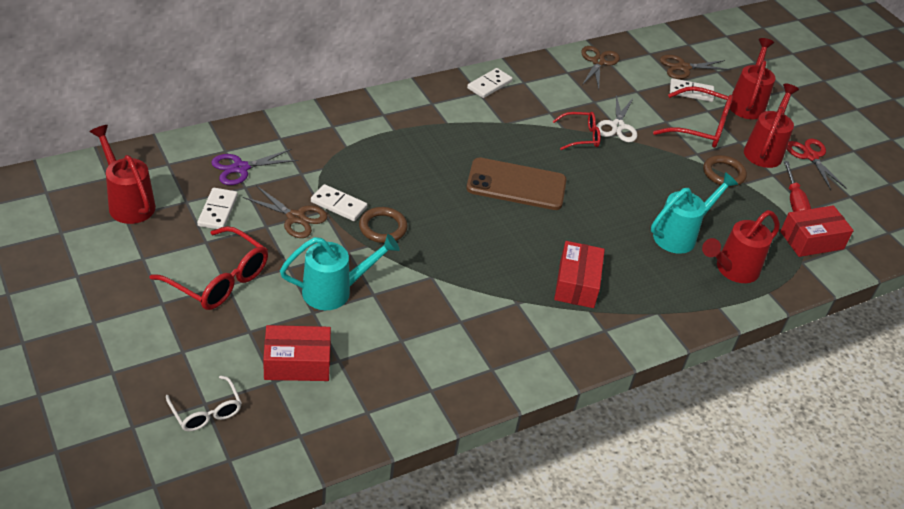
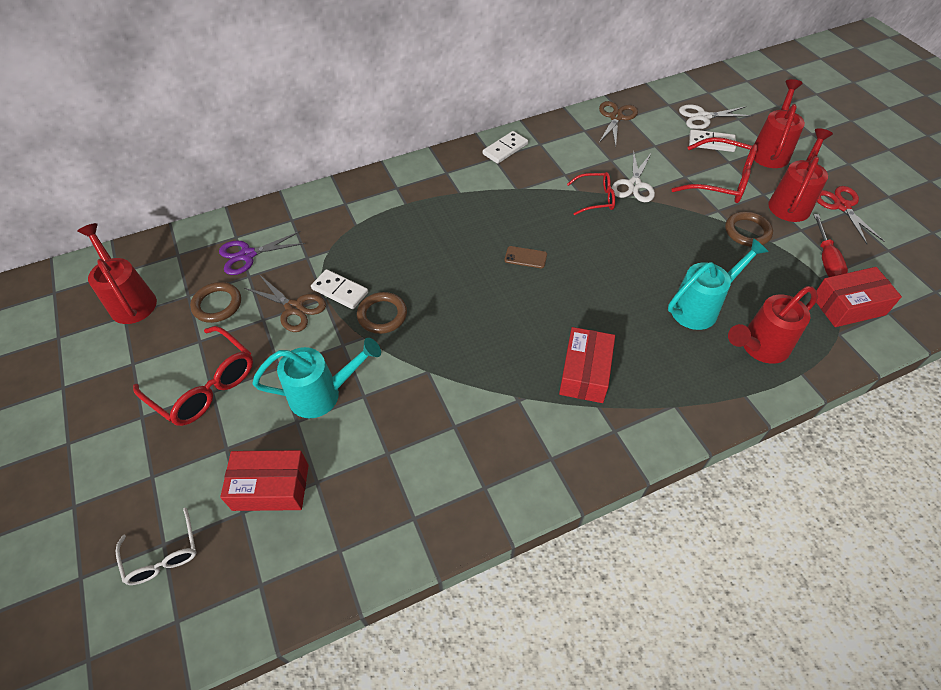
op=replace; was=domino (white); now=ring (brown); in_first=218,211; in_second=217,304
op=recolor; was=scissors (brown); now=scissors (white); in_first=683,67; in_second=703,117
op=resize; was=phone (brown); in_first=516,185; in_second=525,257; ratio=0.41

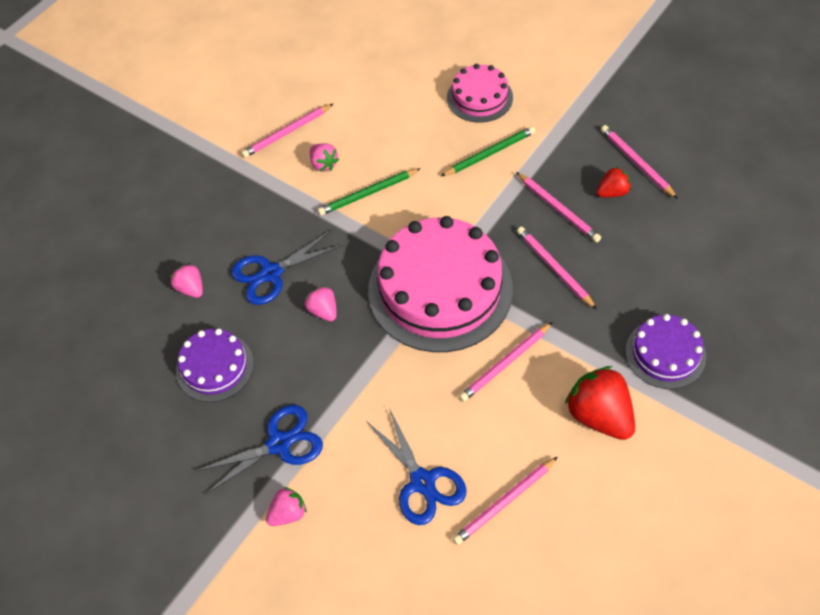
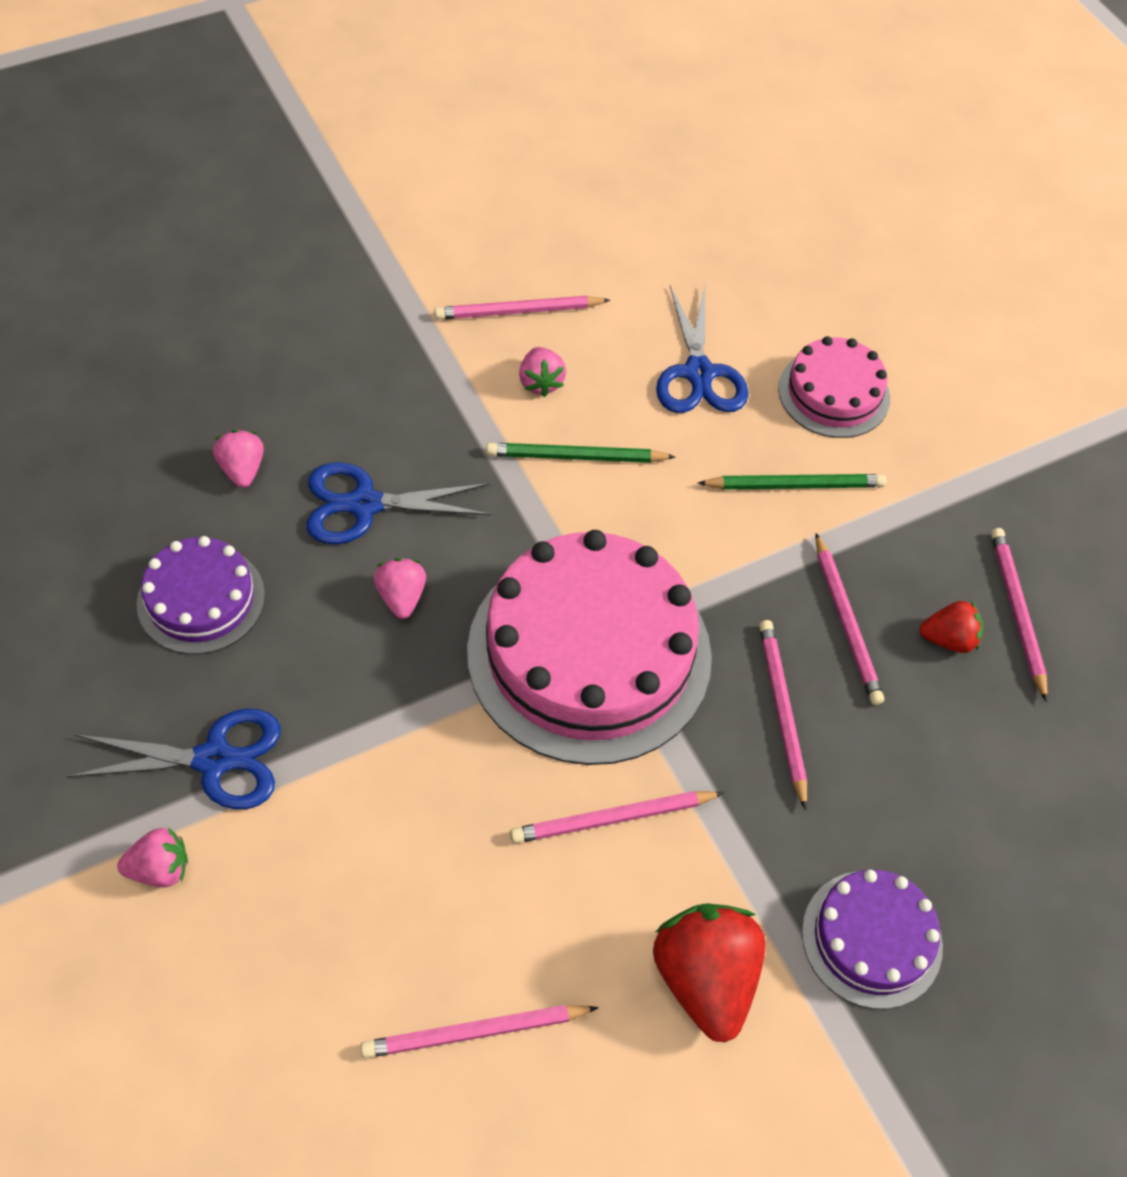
op=move; was=scissors (blue); in_first=422,482; in_second=699,373

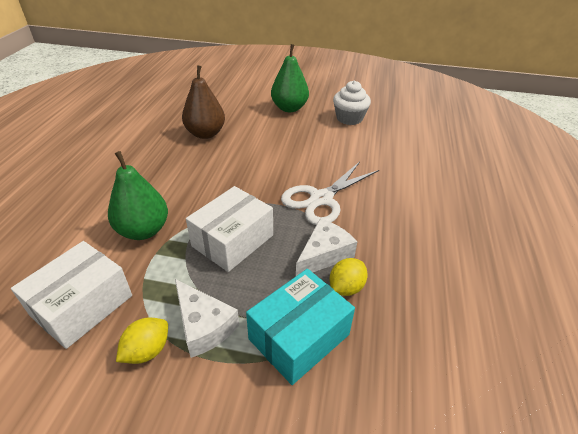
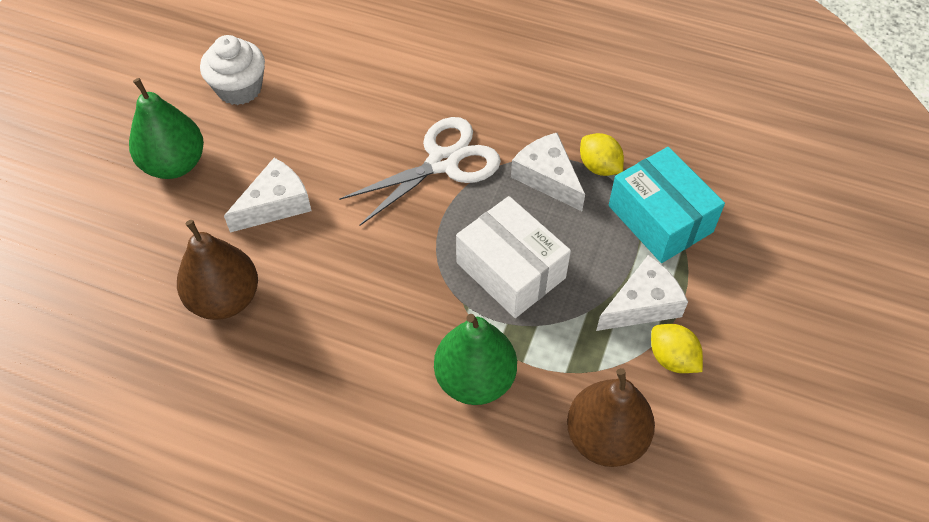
op=insert; now=cheese (white); in_second=275,204
op=replace; was=box (white); now=pear (brown); in_first=82,305; in_second=605,437
op=rotate; was=scissors (white); in_first=321,199; in_second=443,162; clockwise=-90

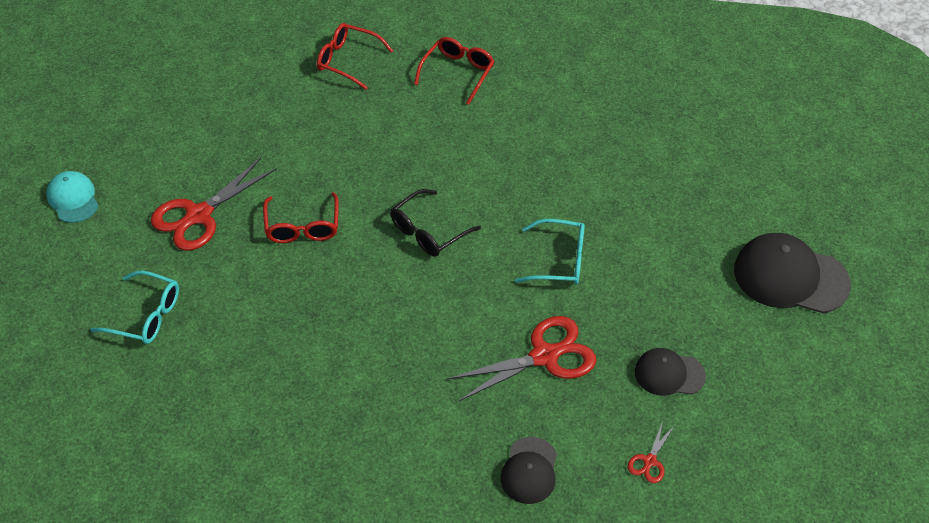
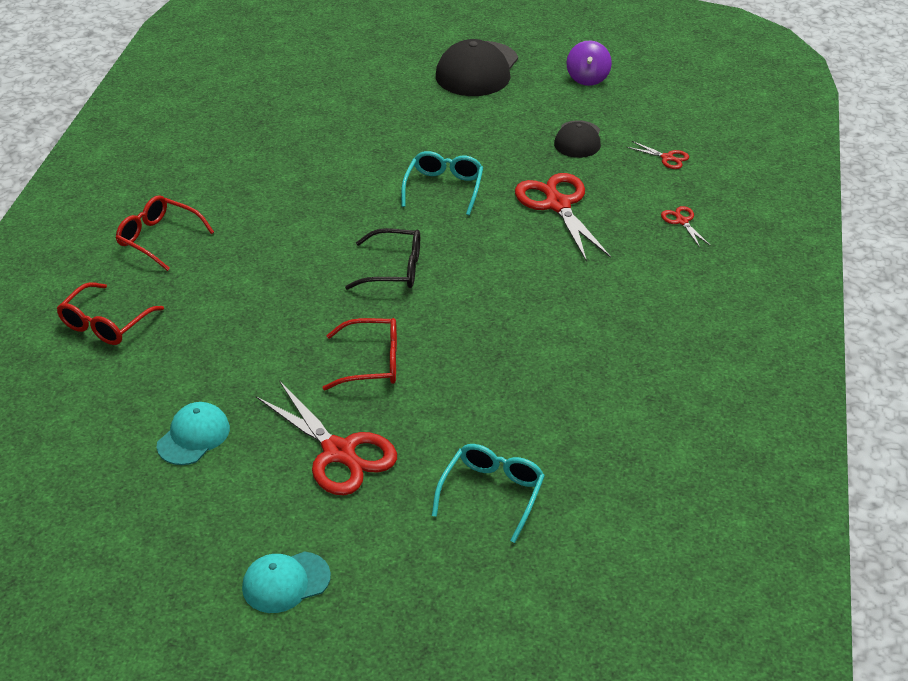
op=insert; now=cap (turquoise); in_second=193,436
op=insert; now=spinning top (purple); in_second=587,78
op=replace; was=cap (black); now=scissors (red); in_first=529,471; in_second=682,221
op=rotate; was=glasses (black); in_first=428,231; in_second=394,269; clockwise=-45

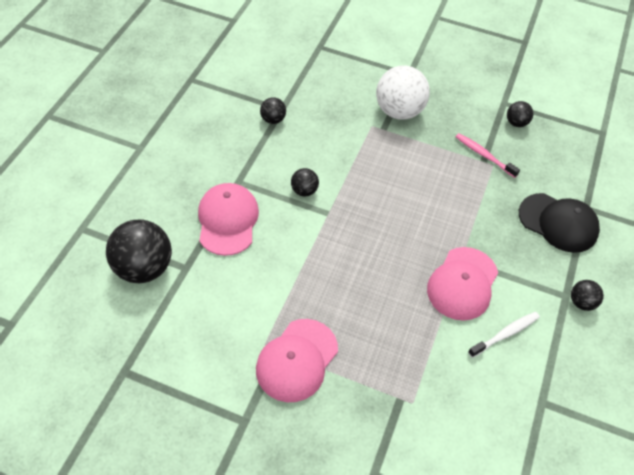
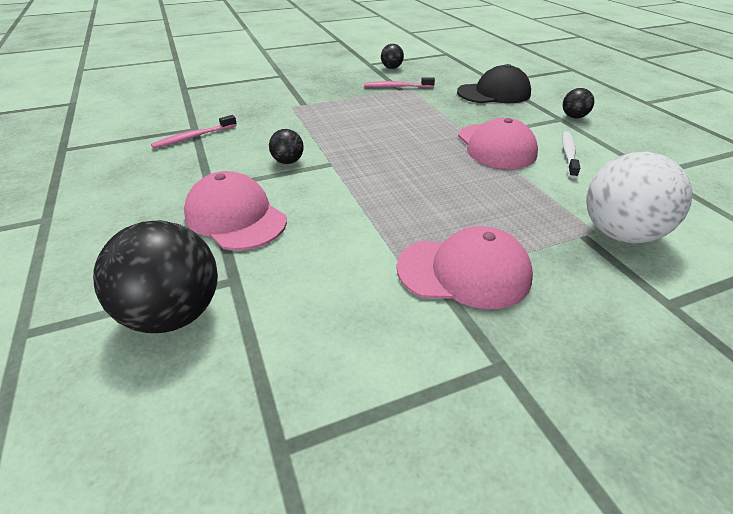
op=move; was=ball (white); in_first=399,111; in_second=620,233
op=replace; was=ball (black); now=toothbrush (pink); in_first=273,119; in_second=194,137
op=rotate; was=cap (pink); in_first=297,360; in_second=464,272; clockwise=-75

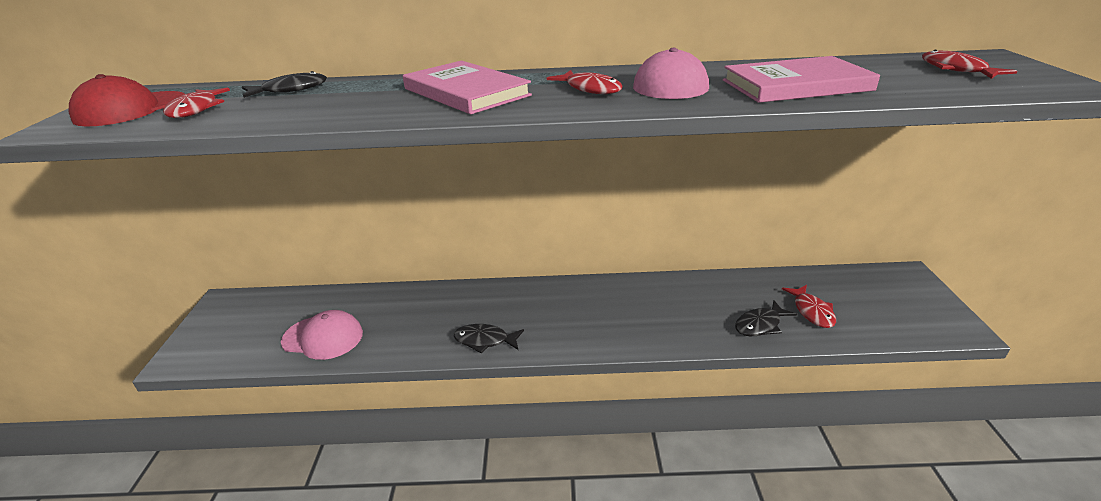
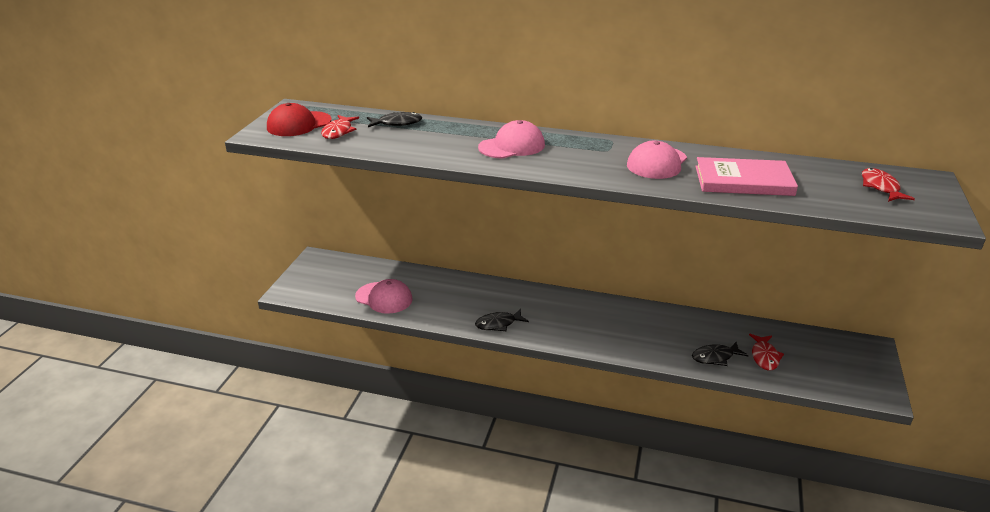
op=delete; was=fish (red); in_first=590,89
op=replace; was=book (pink); now=cap (pink); in_first=466,92; in_second=512,146
op=rotate; was=fish (black); in_first=485,340; in_second=498,324; clockwise=-45

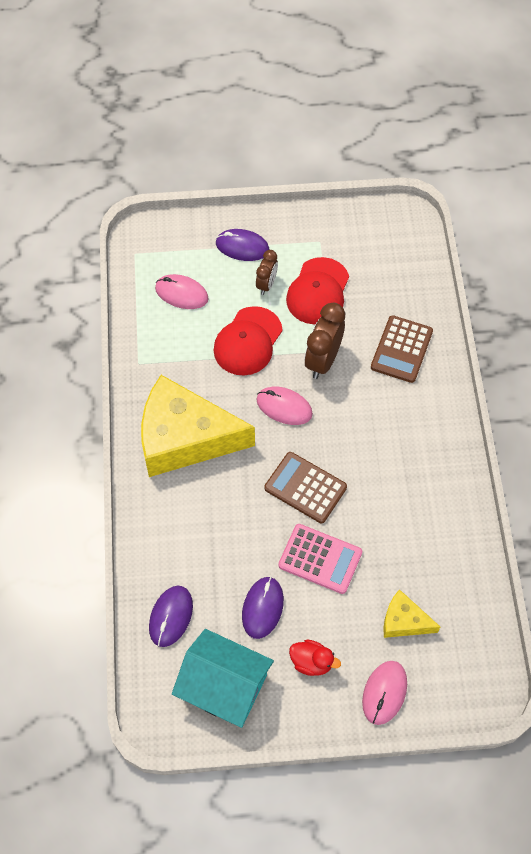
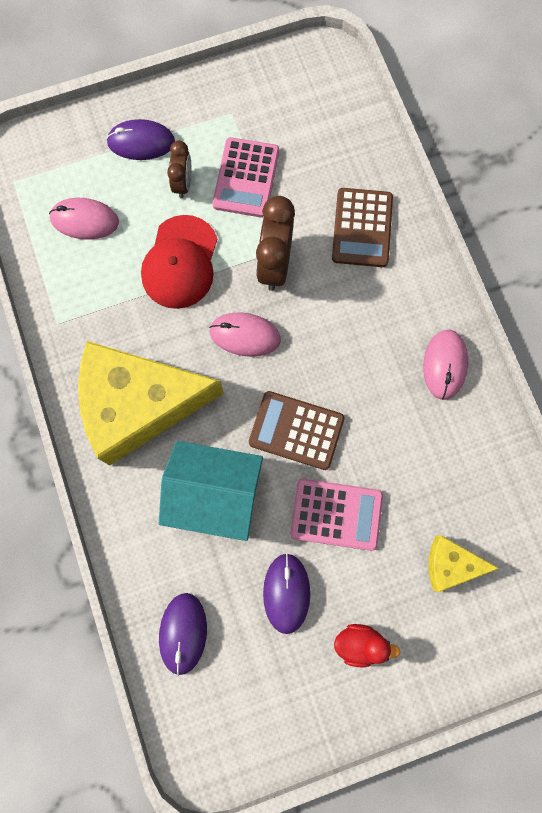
op=move; was=house (turquoise); in_first=224,686; in_second=214,494
op=move; was=mouse (pink); in_first=384,693; in_second=444,365
op=replace; was=cap (red); now=calculator (pink); in_first=318,291; in_second=246,178

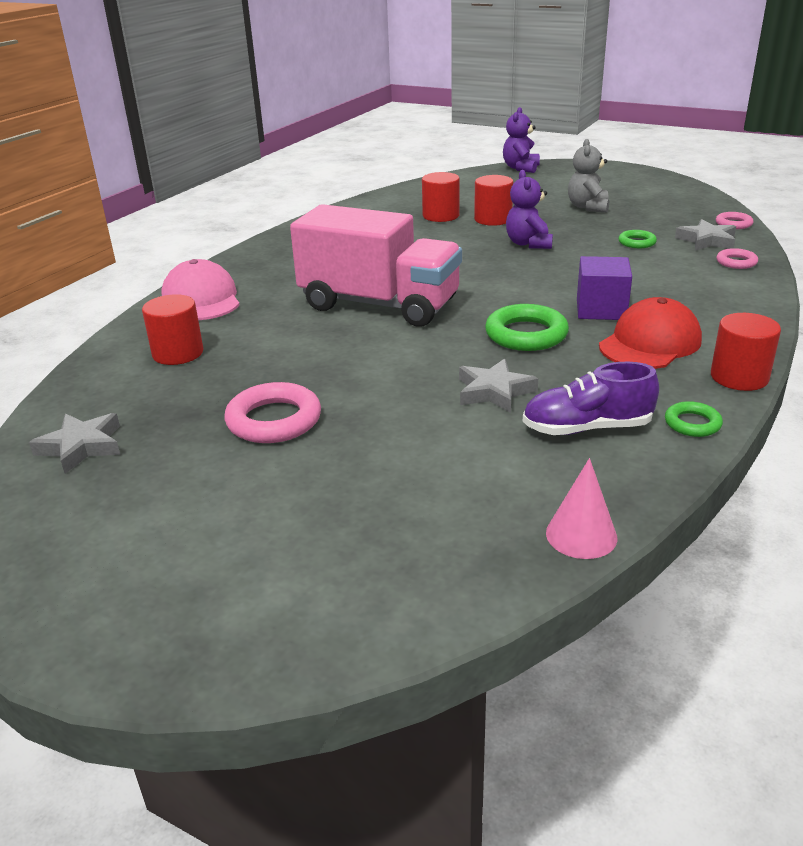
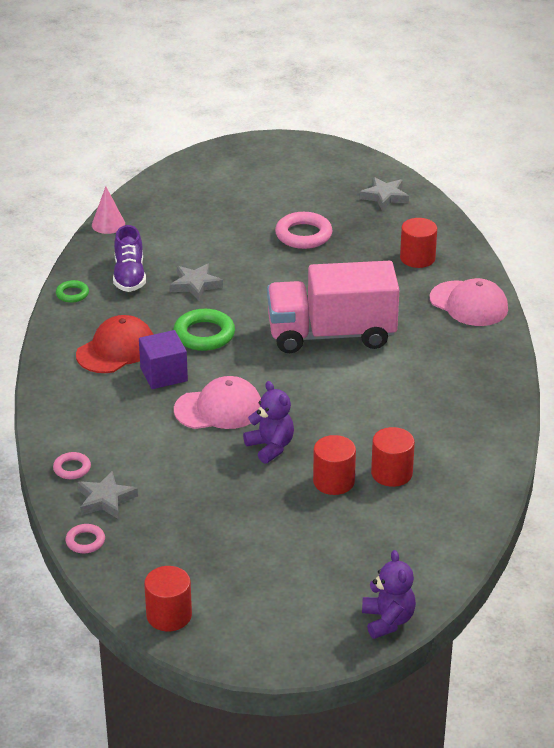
op=delete; was=teddy bear (grey); in_first=588,207
op=delete; was=ring (green); in_first=637,242
op=insert; now=cap (pink); in_second=218,409
op=move; was=cylinder (red); in_first=739,377; in_second=169,615
op=rotate; was=shoe (purple); in_first=587,428; in_second=129,276; clockwise=120
op=rotate; was=cap (red); in_first=650,343; in_second=116,349; clockwise=-150

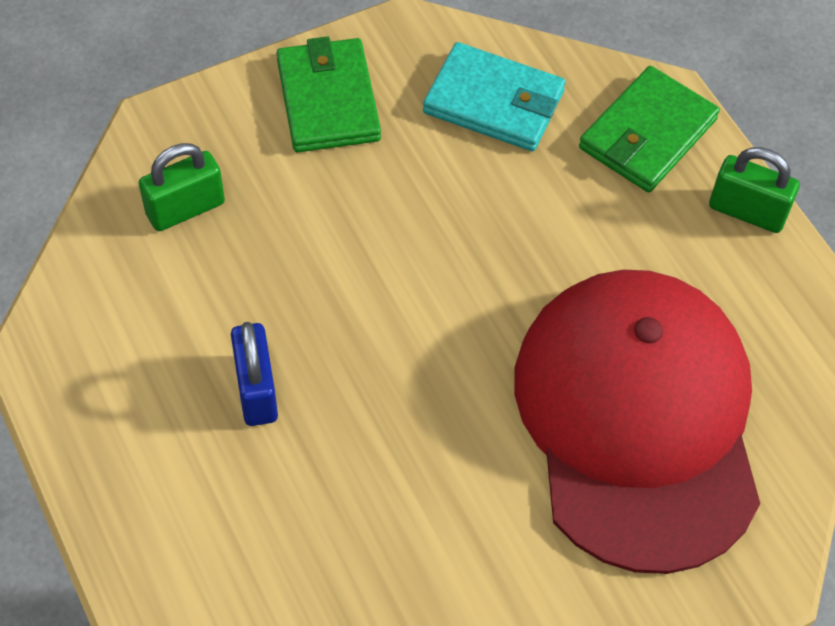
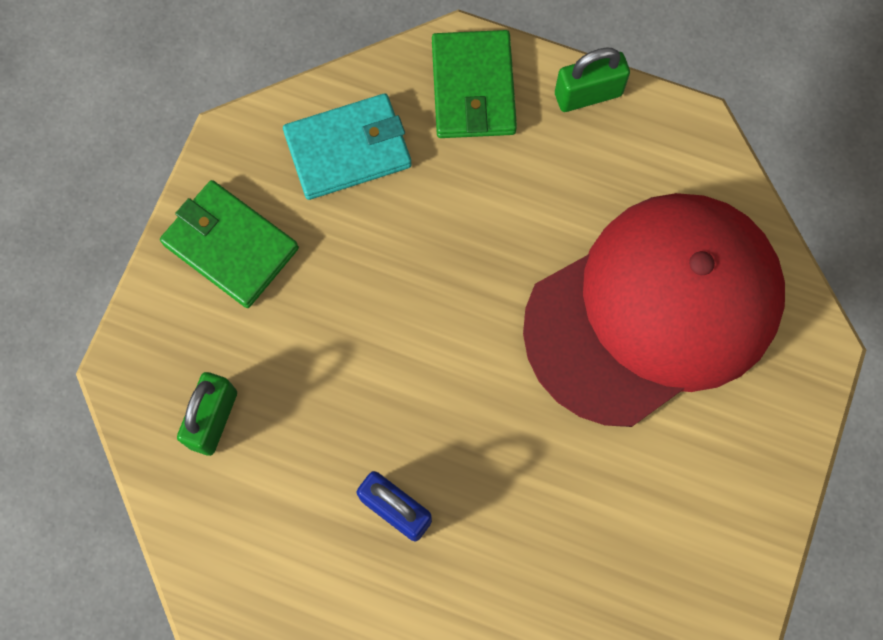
op=rotate; was=cap (red); in_first=638,420; in_second=654,310; clockwise=105

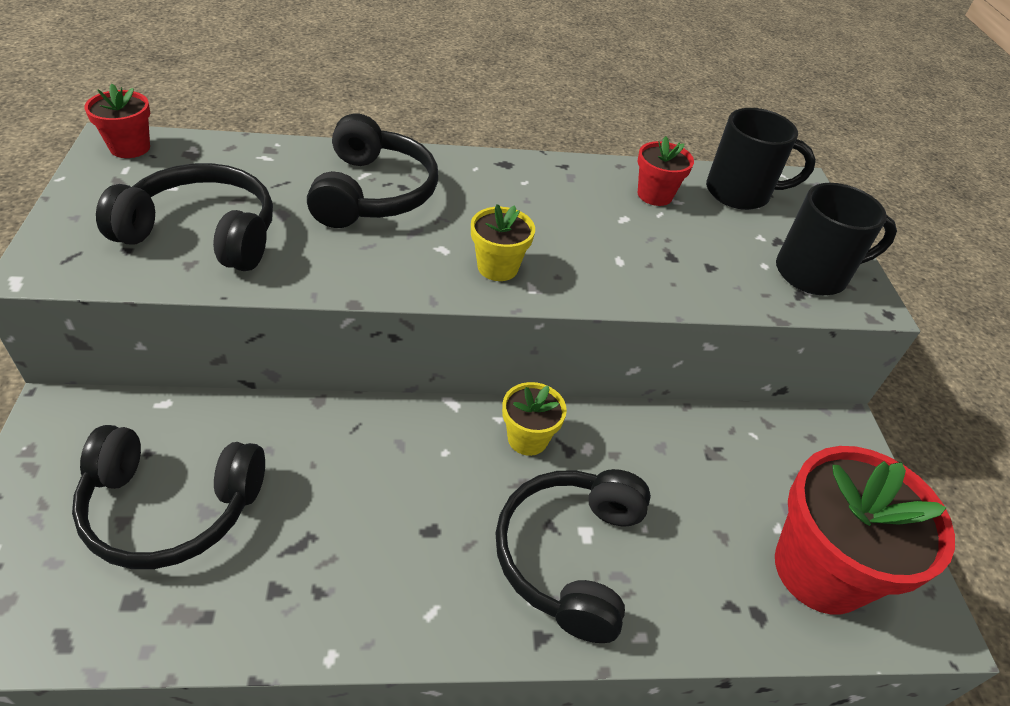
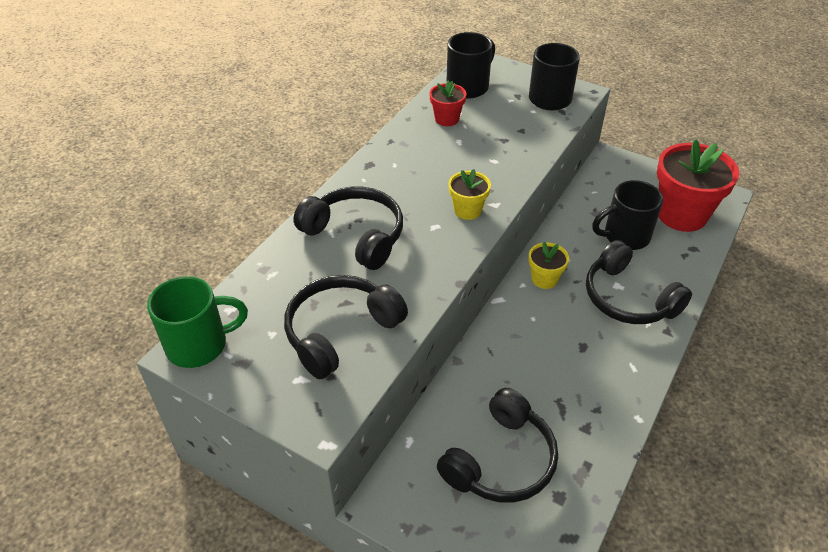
op=insert; now=mug (black); in_second=625,236
op=replace; was=flower pot (red); now=mug (green); in_first=130,147; in_second=199,345

